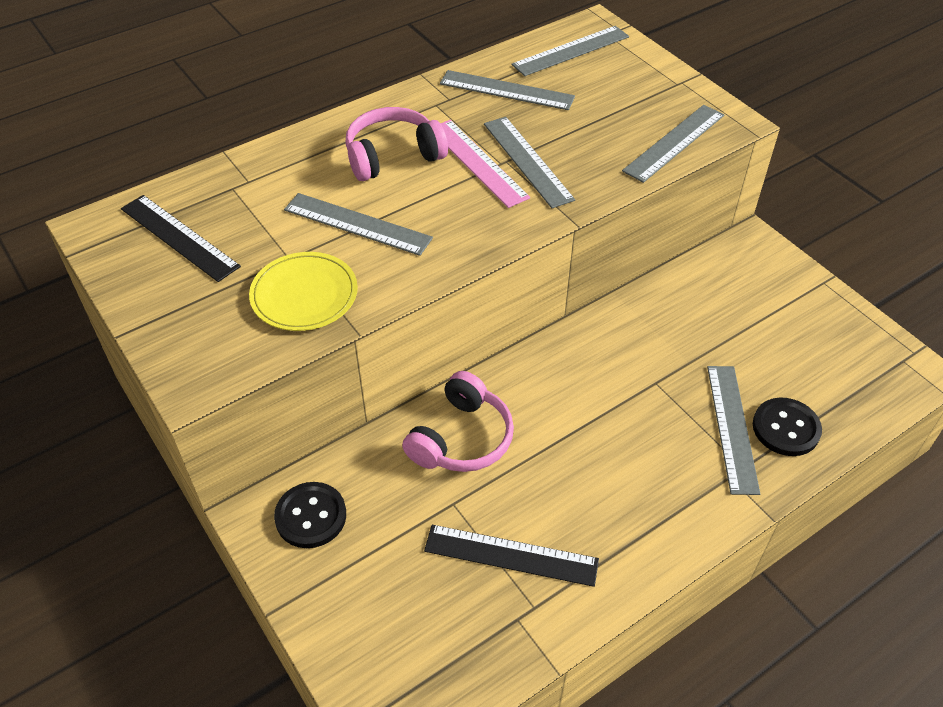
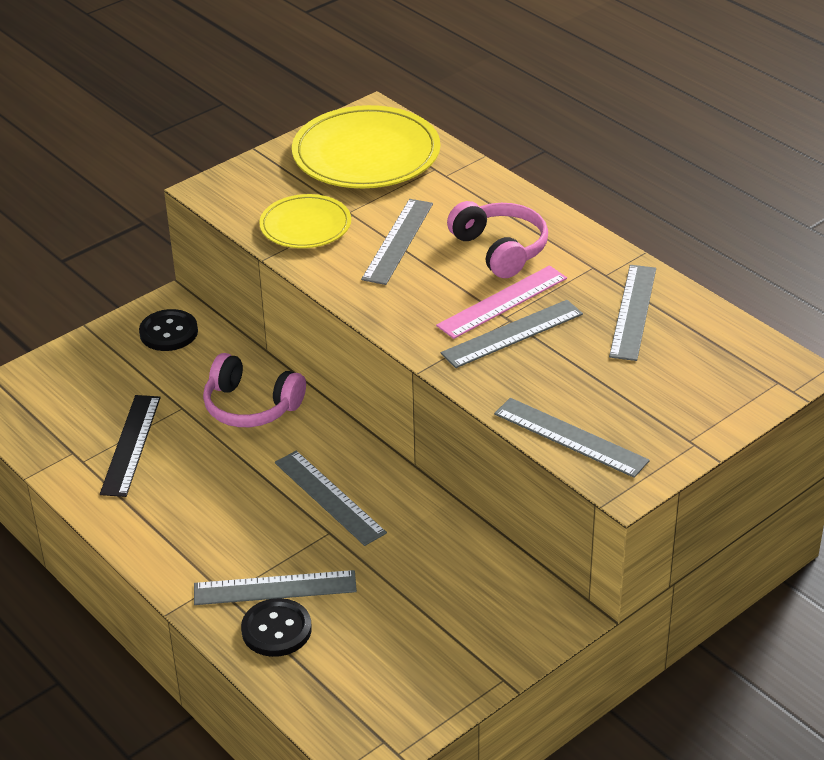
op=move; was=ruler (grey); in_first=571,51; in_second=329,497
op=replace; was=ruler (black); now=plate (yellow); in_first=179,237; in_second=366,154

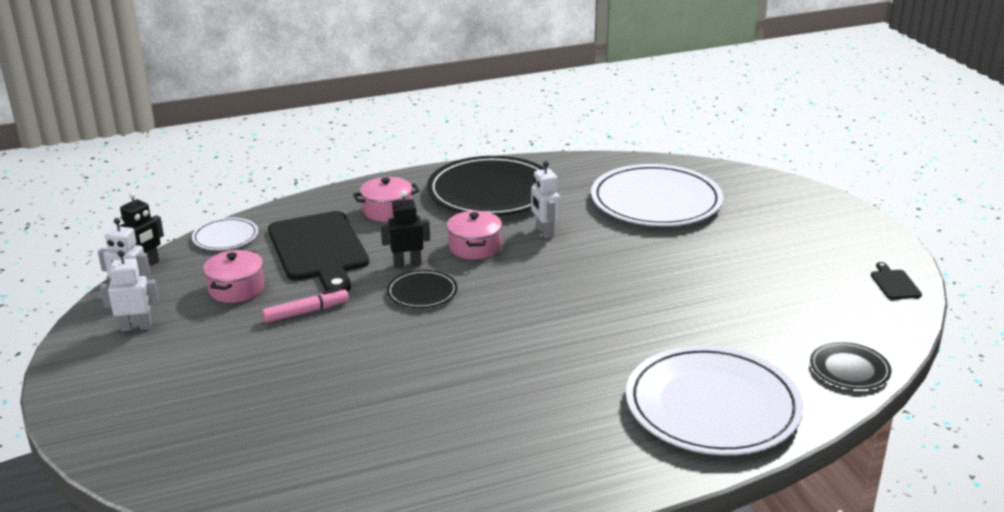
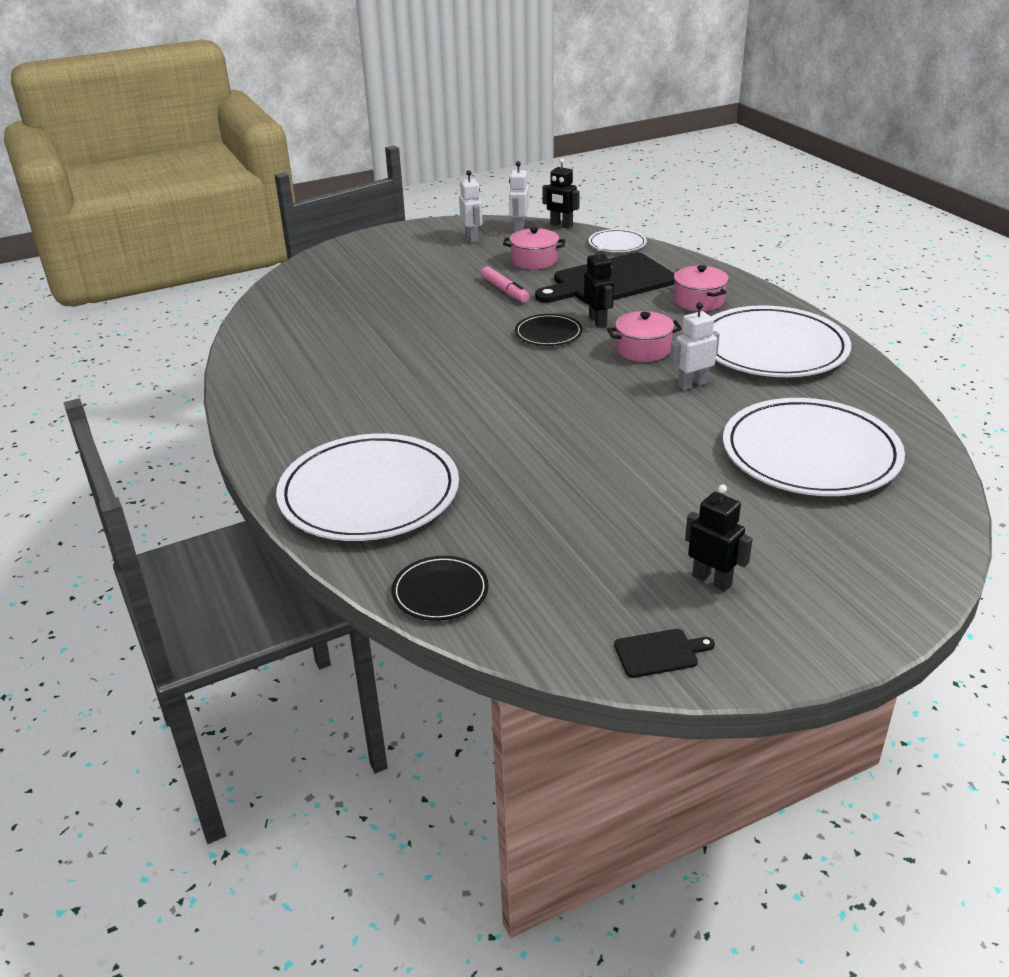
op=insert; now=robot (black); in_second=712,580
op=recolor; was=plate (black); now=plate (white); in_first=491,192; in_second=772,348

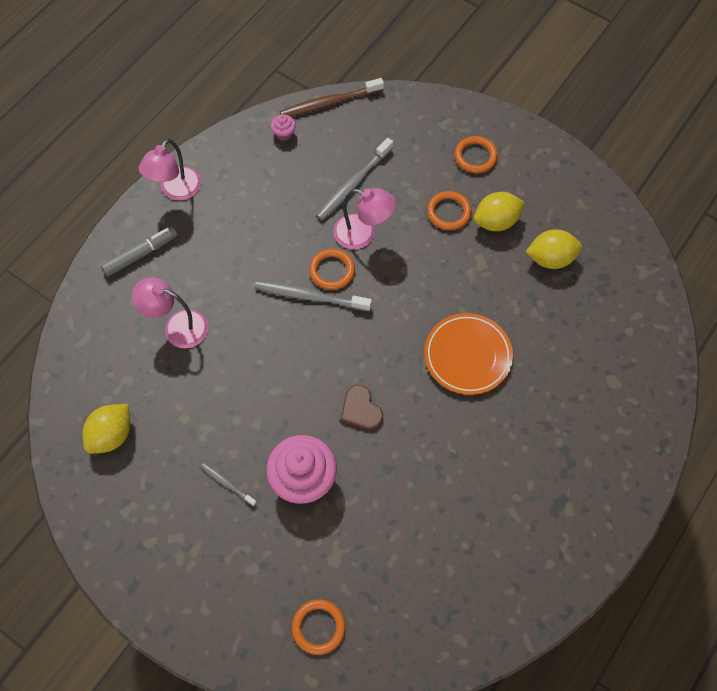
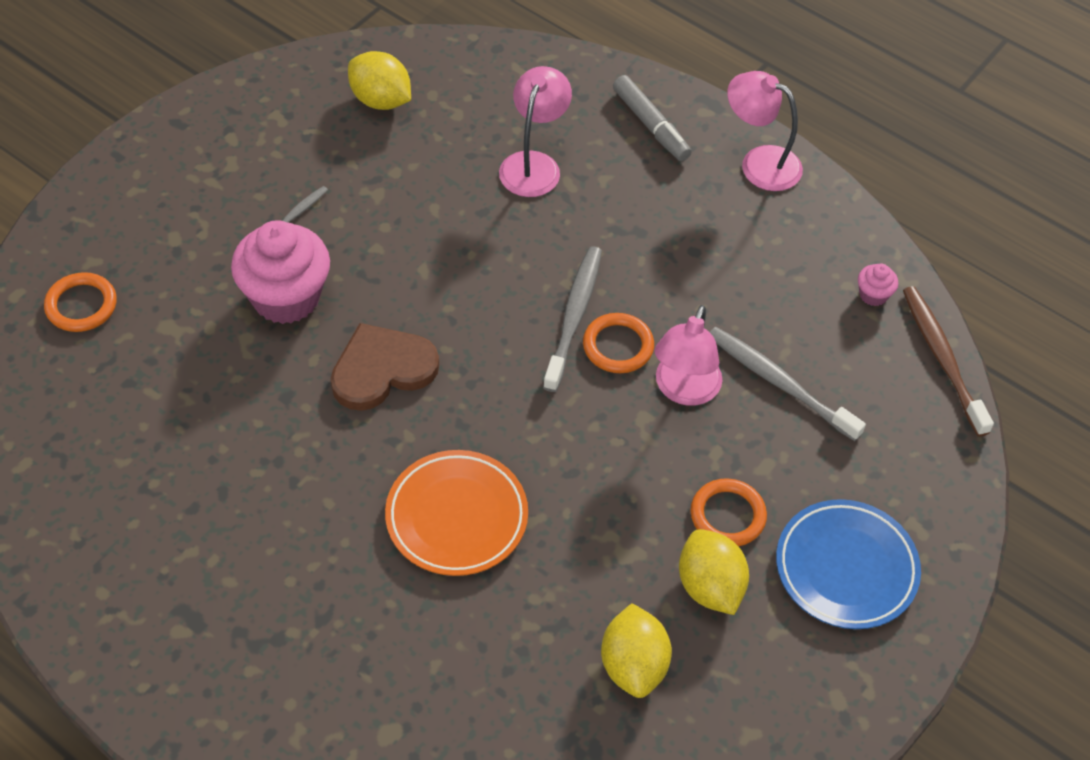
op=replace; was=ring (orange); now=plate (blue); in_first=475,156; in_second=846,568
op=resize; was=heart (brown); in_first=361,410; in_second=382,369; ratio=1.53

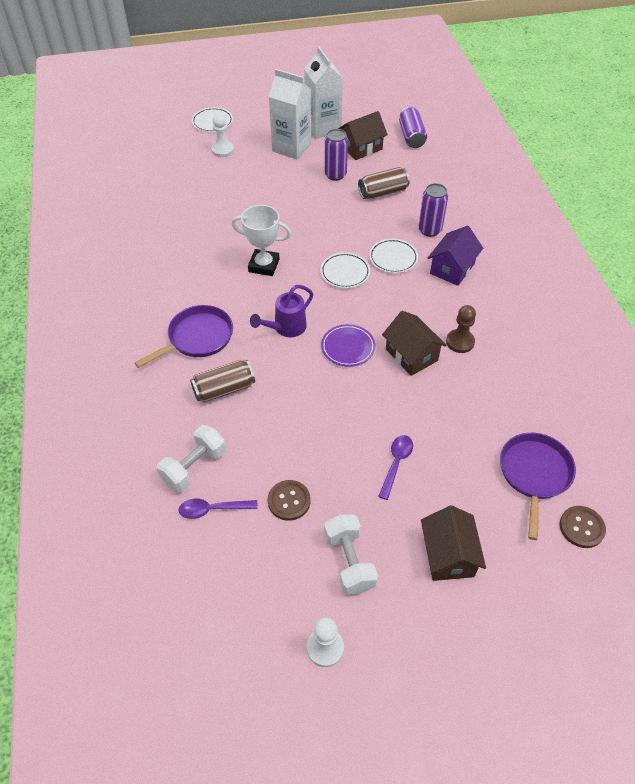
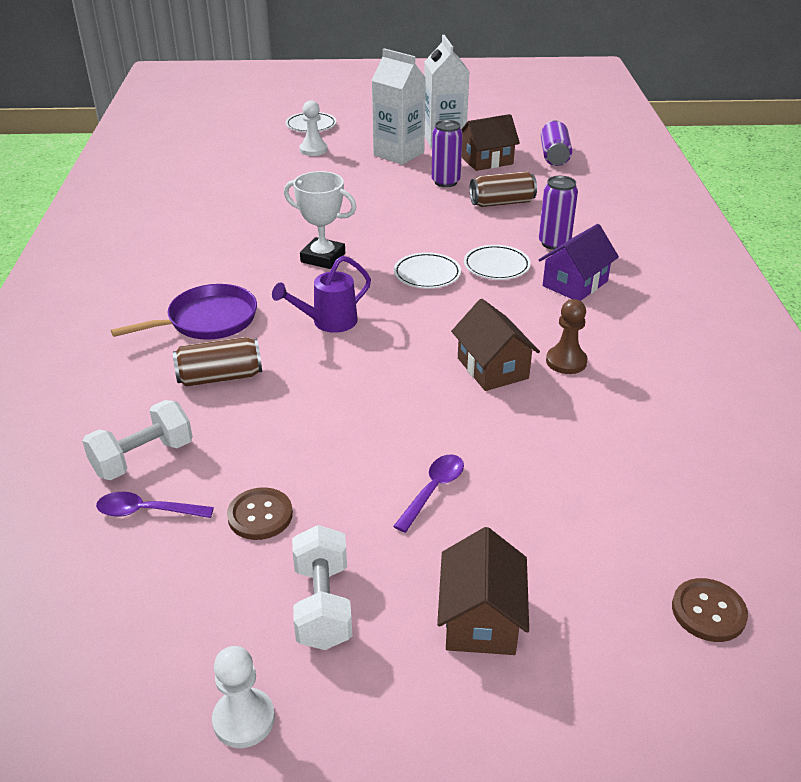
op=delete; was=plate (purple); in_first=348,347
op=delete; was=pan (purple); in_first=534,474

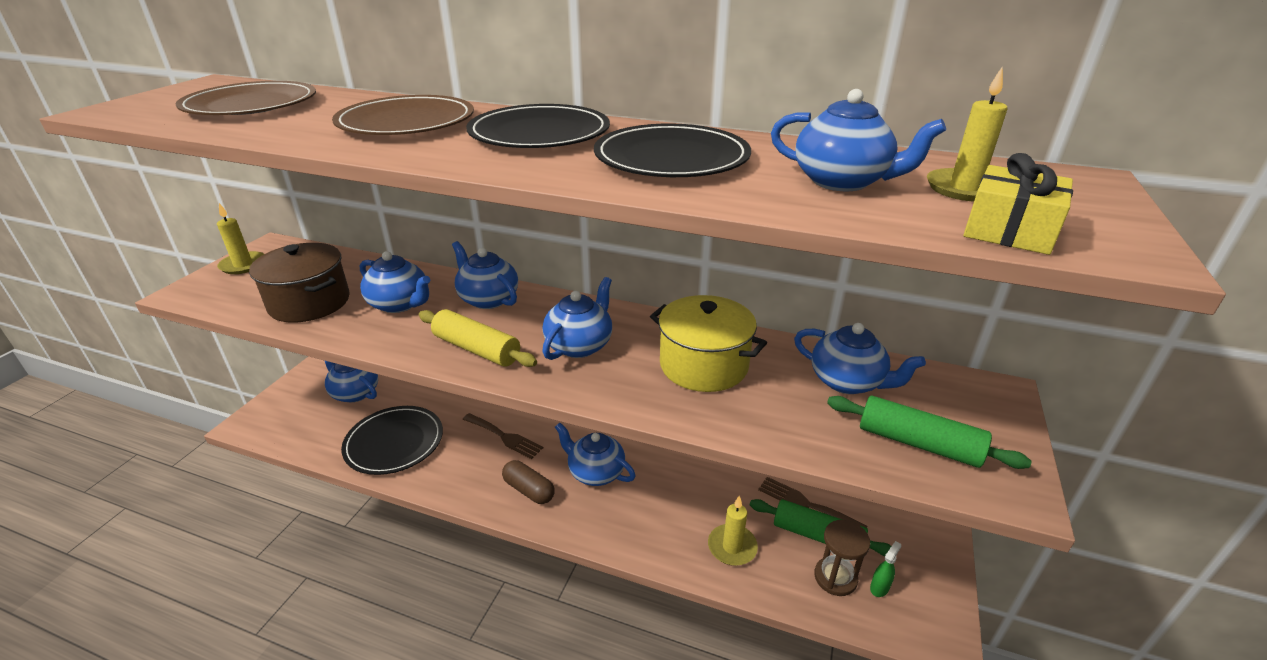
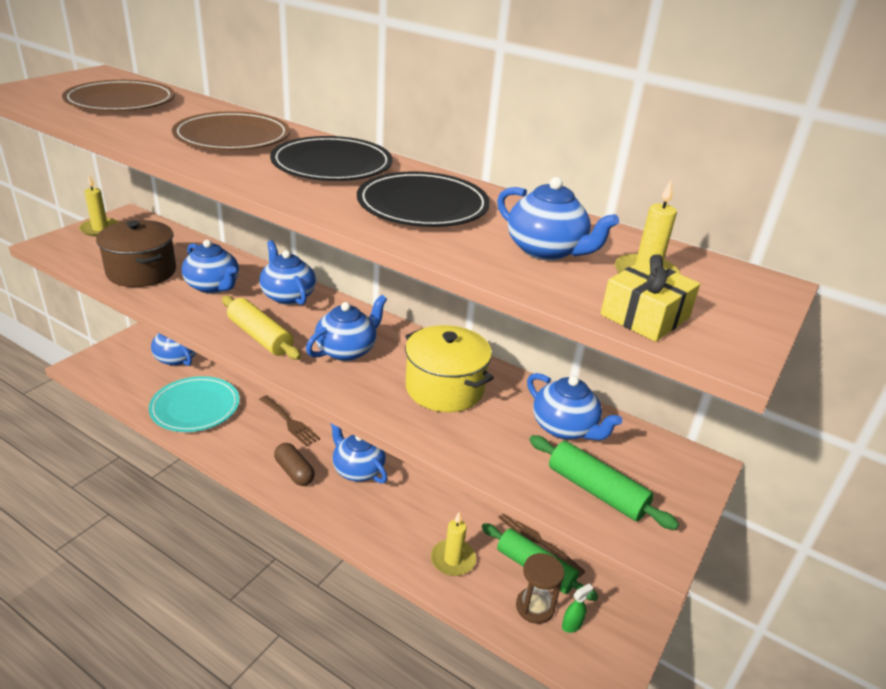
op=recolor; was=plate (black); now=plate (turquoise); in_first=394,442; in_second=195,407

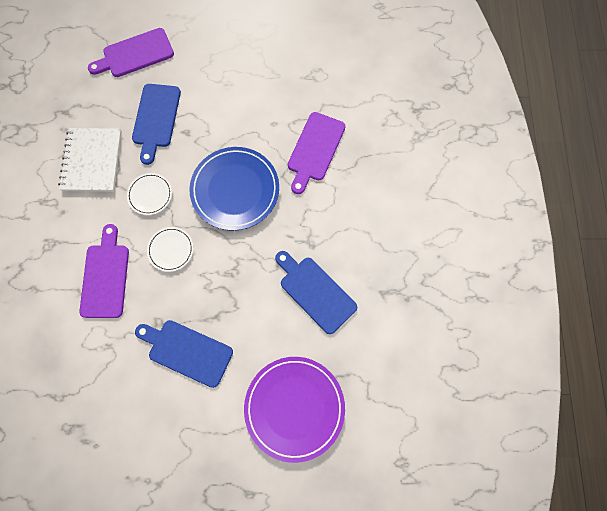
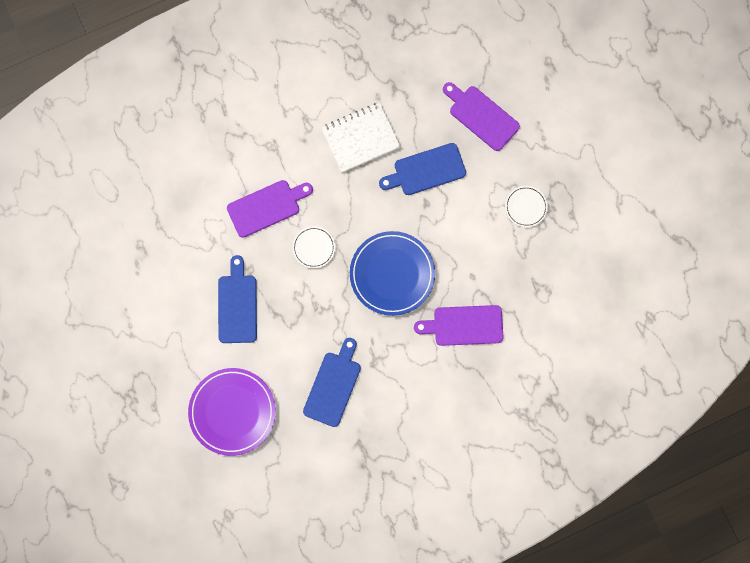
op=move; was=plate (white); in_first=150,195; in_second=526,207

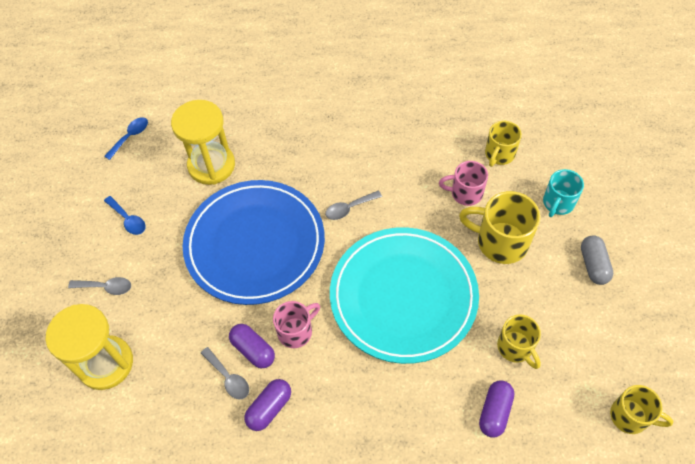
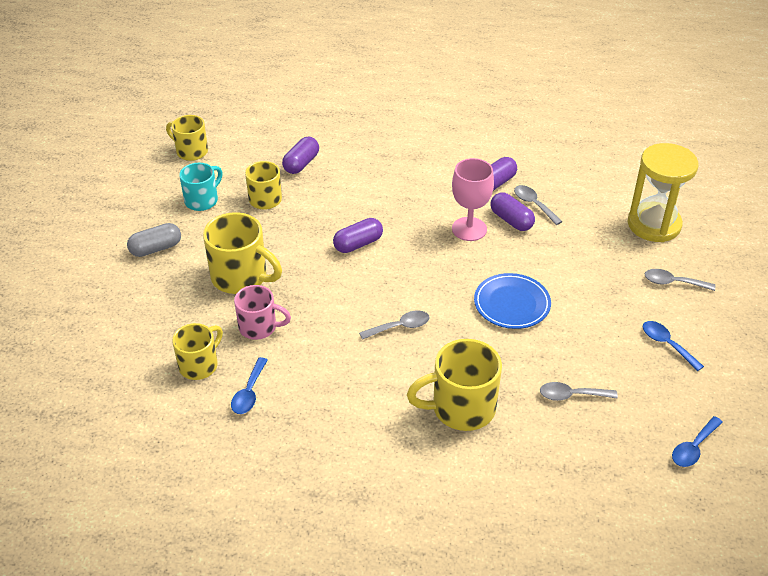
op=insert; now=spoon (blue); in_second=249,392
op=insert; now=mug (yellow); in_second=461,408
op=move; was=mug (turquoise); in_first=558,203; in_second=202,200
op=replace; was=hourglass (yellow); now=spoon (grey); in_first=211,165; in_second=572,395
op=replace; was=mug (pink); now=goblet (pink); in_first=296,331; in_second=469,229
op=replace; was=plate (turquoise); now=capsule (purple); in_first=403,296; in_second=358,244
op=rotate; was=capsule (grey); in_first=593,265; in_second=156,248; clockwise=60
op=resize; was=plate (blue); in_first=255,244; in_second=512,304; ratio=0.48

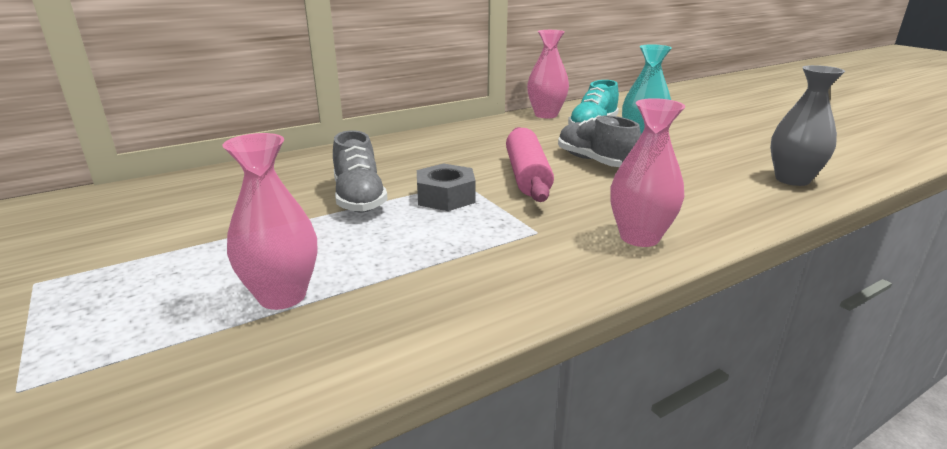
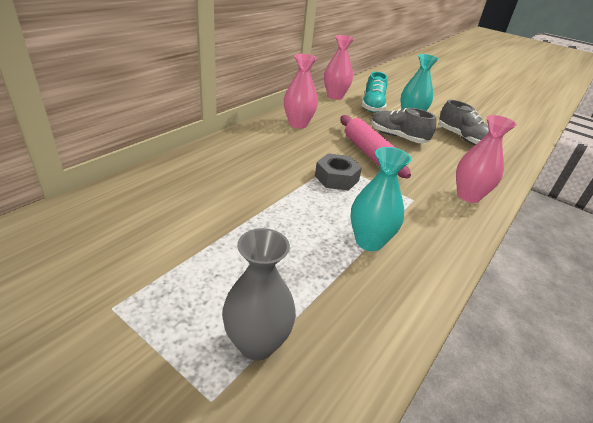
op=insert; now=vase (turquoise); in_second=369,241
op=move; was=vase (pink); in_first=282,296; in_second=298,124
op=move; was=shoe (grey); in_first=359,198; in_second=463,138
op=move; was=vase (grey); in_first=792,179; in_second=257,343

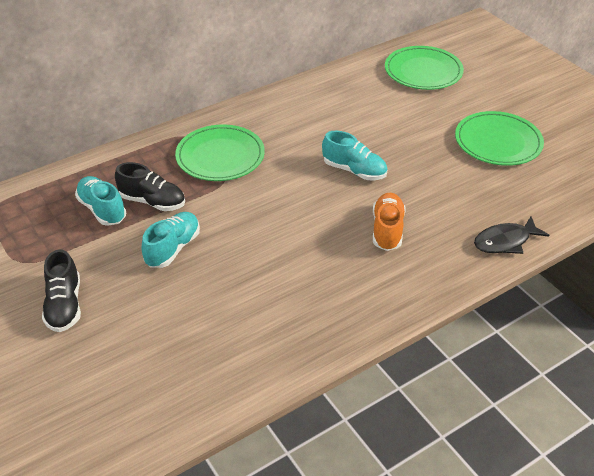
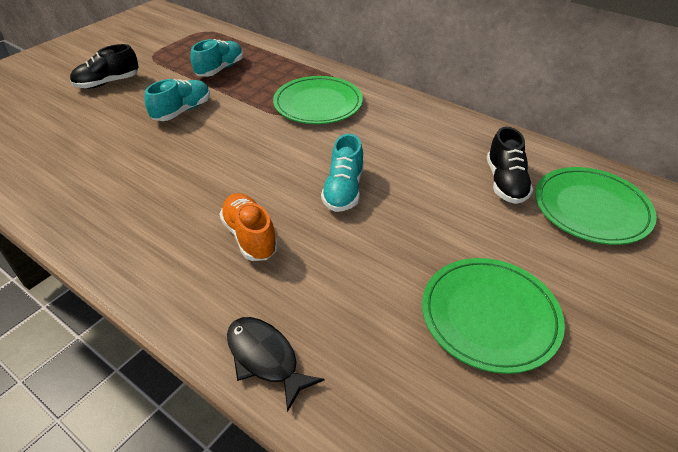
op=move; was=shoe (black); in_first=153,202; in_second=505,183
op=rotate; was=shoe (turquoise); in_first=173,248; in_second=182,111; clockwise=-60
op=rotate; was=shoe (orange); in_first=387,230; in_second=250,236; clockwise=-105

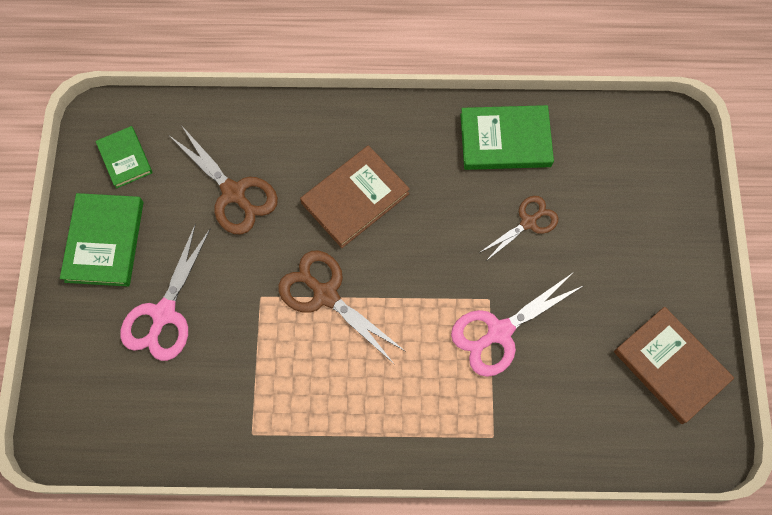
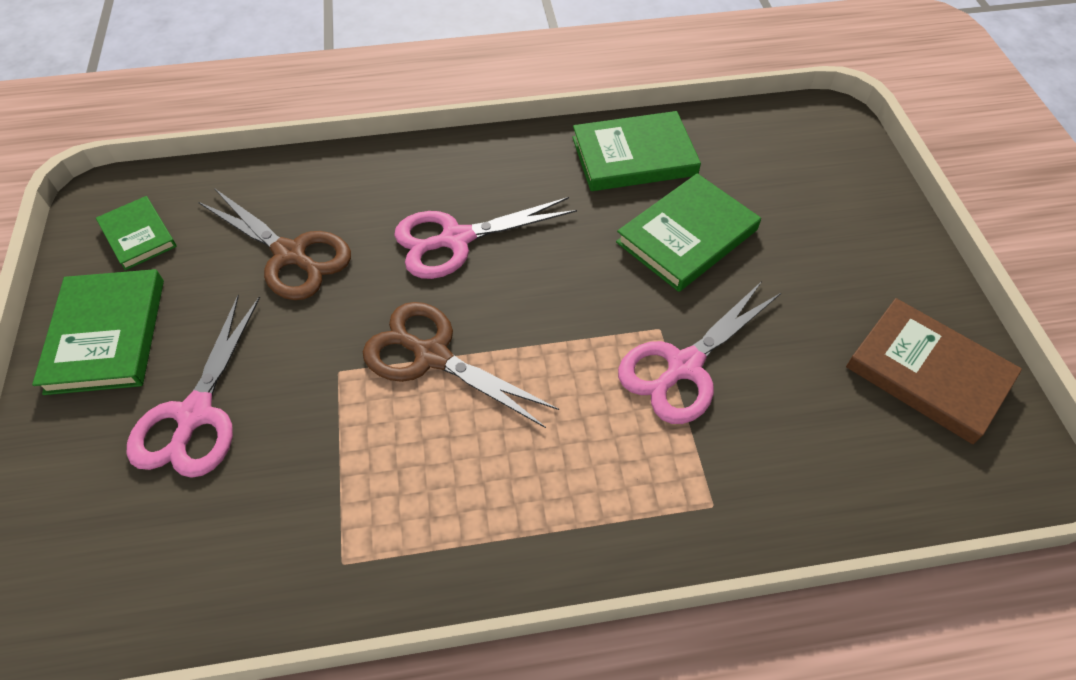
op=replace; was=book (brown); now=scissors (pink); in_first=355,198; in_second=456,239
op=replace; was=scissors (brown); now=book (green); in_first=528,222; in_second=686,236

